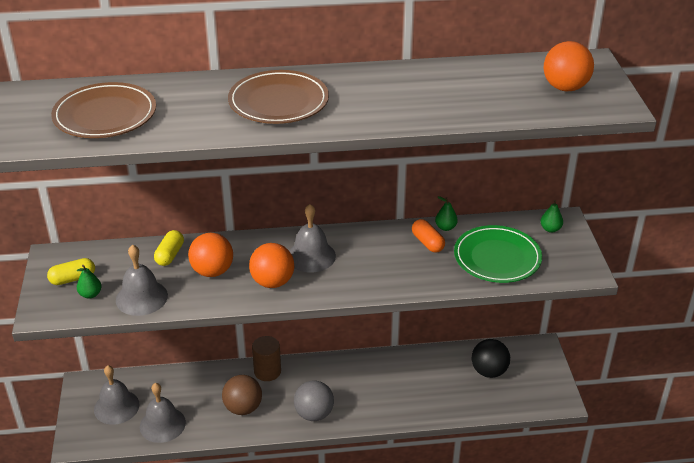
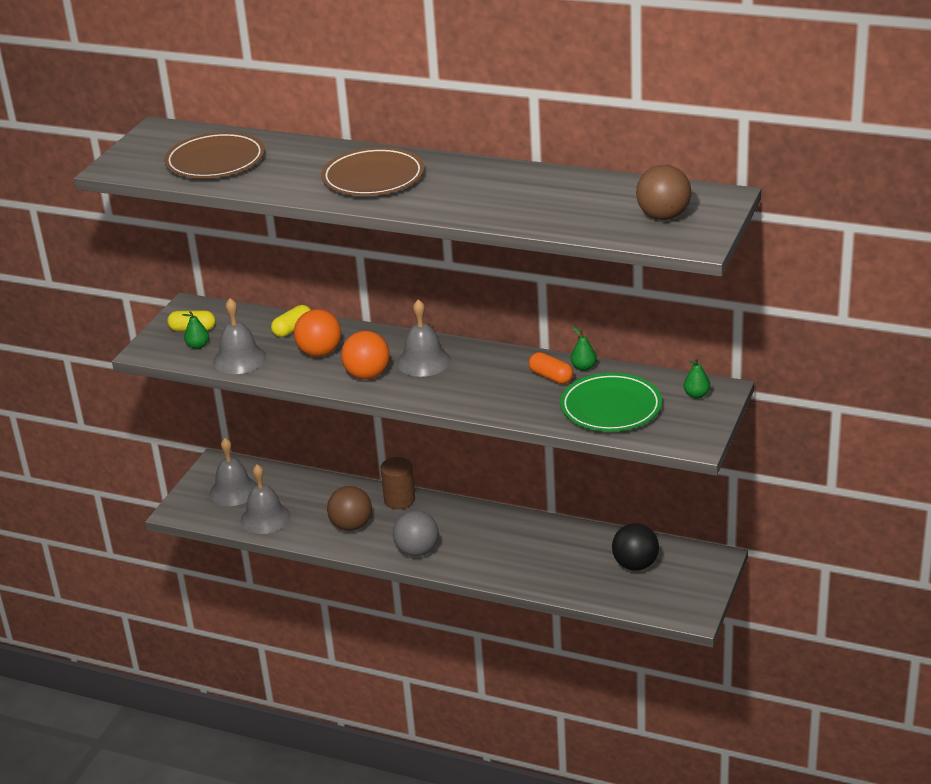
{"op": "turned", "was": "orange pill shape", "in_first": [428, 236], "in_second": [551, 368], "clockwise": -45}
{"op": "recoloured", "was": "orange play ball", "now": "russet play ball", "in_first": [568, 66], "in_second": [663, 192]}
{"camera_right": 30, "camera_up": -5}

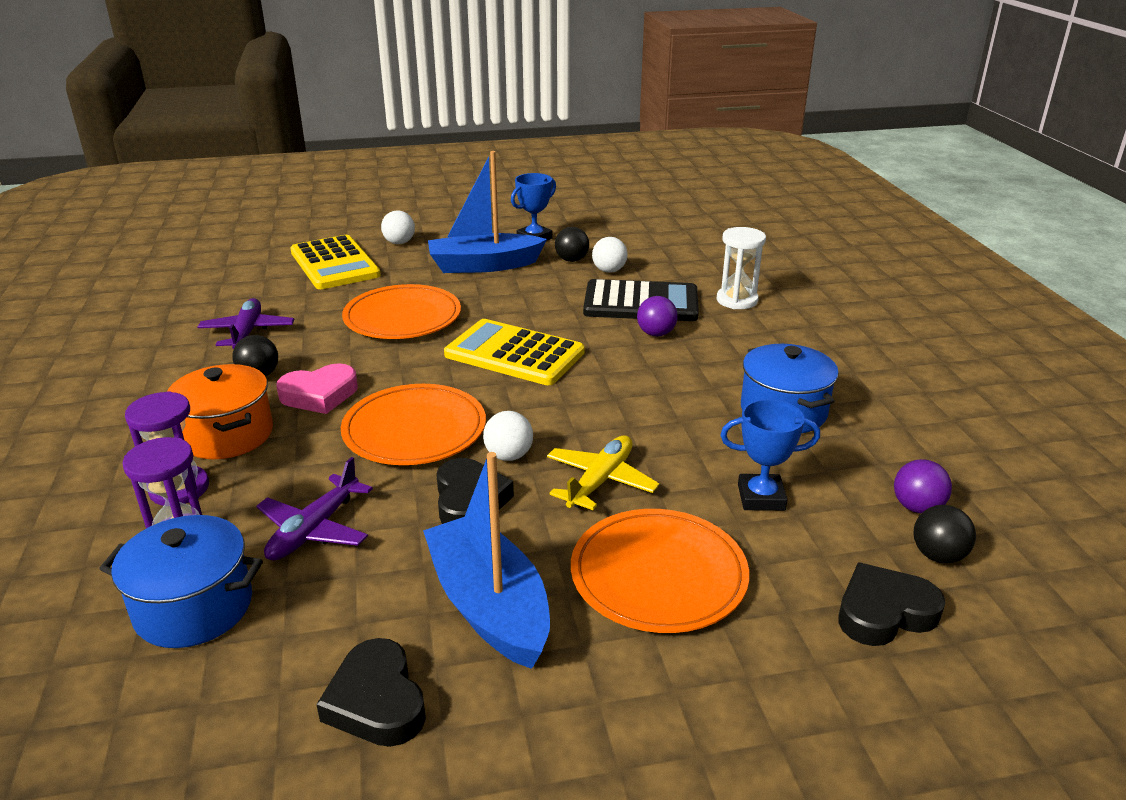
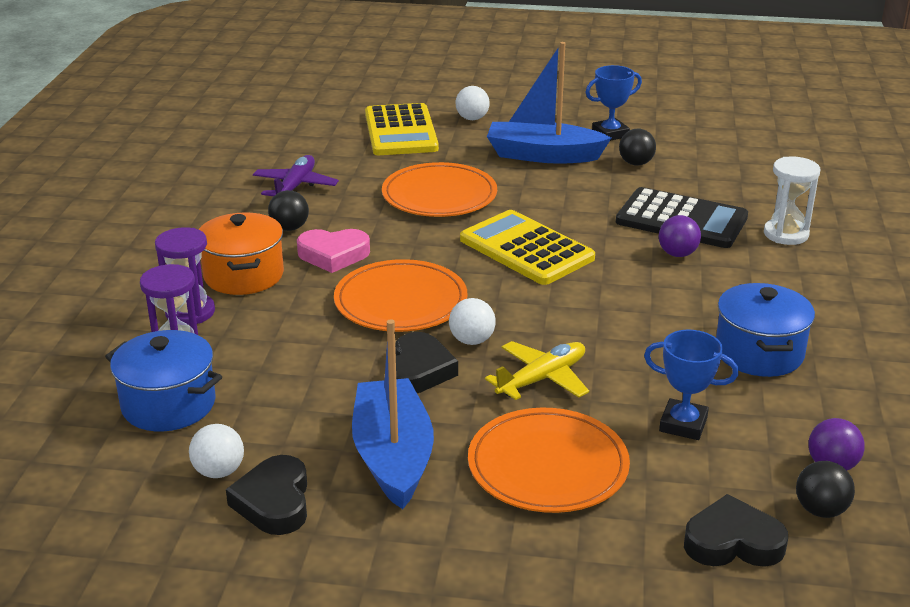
{"op": "removed", "was": "royal purple plane", "in_first": [314, 509]}
{"op": "moved", "was": "pure white play ball", "in_first": [610, 255], "in_second": [216, 451]}
{"camera_right": 20, "camera_up": 0}

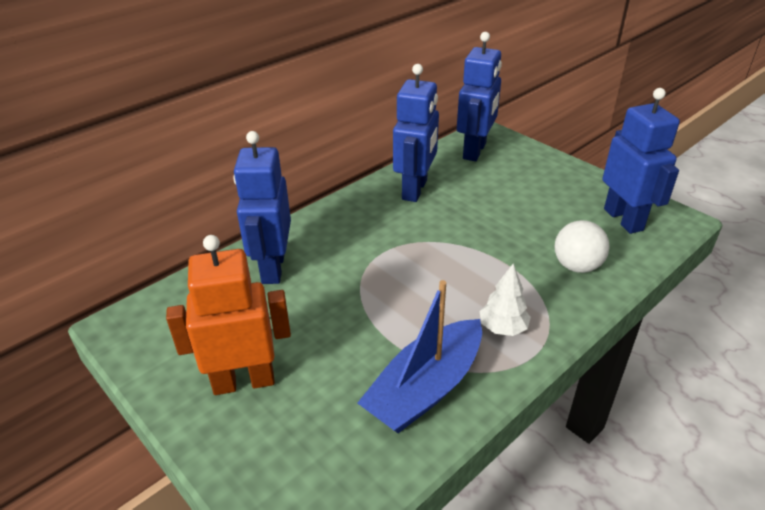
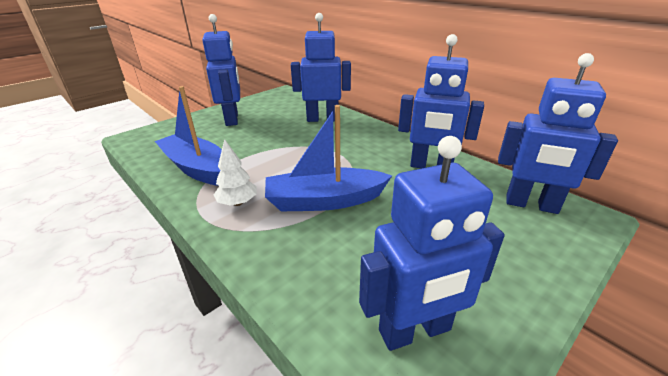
{"op": "recoloured", "was": "orange robot", "now": "royal blue robot", "in_first": [228, 315], "in_second": [221, 70]}
{"op": "removed", "was": "pure white play ball", "in_first": [582, 246]}
{"op": "added", "now": "royal blue sailboat", "in_second": [328, 158]}
{"camera_right": 90, "camera_up": -5}

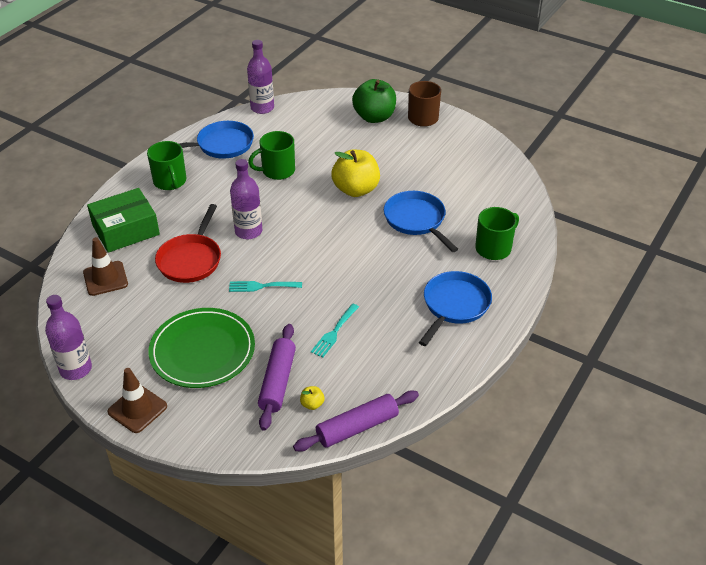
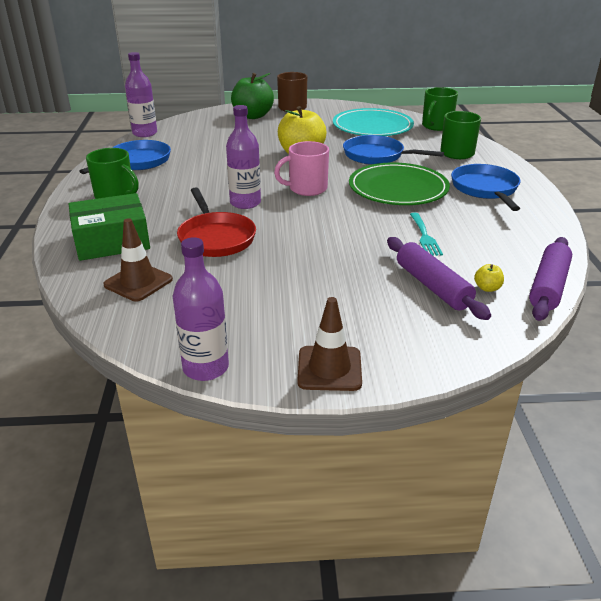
{"op": "turned", "was": "green package", "in_first": [123, 220], "in_second": [109, 227], "clockwise": 45}
{"op": "moved", "was": "green plate", "in_first": [201, 348], "in_second": [399, 183]}
{"op": "removed", "was": "teal table fork", "in_first": [265, 286]}
{"op": "moved", "was": "green coffee mug", "in_first": [271, 155], "in_second": [440, 109]}
{"op": "added", "now": "rosy coffee mug", "in_second": [301, 168]}
{"op": "added", "now": "teal plate", "in_second": [373, 122]}
{"camera_right": -35, "camera_up": -10}

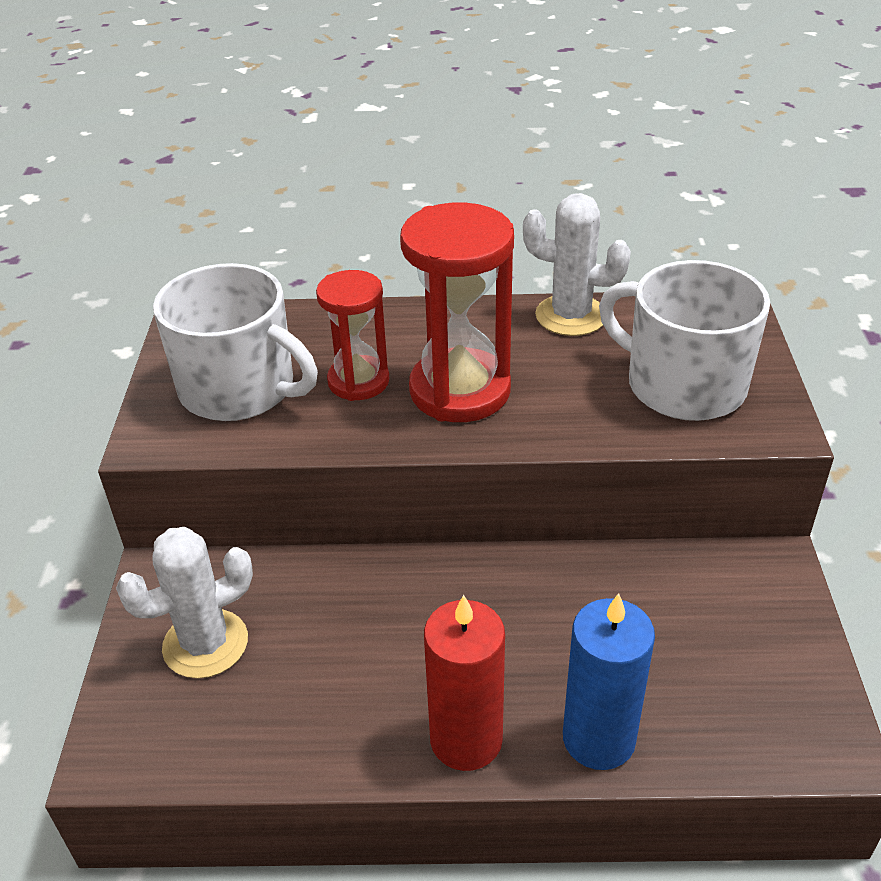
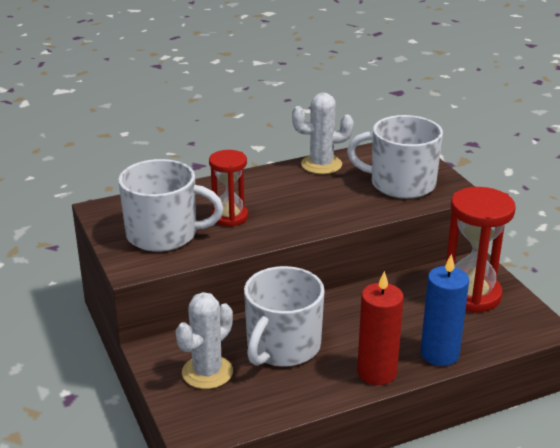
{"op": "moved", "was": "scarlet sand timer", "in_first": [457, 312], "in_second": [481, 250]}
{"op": "added", "now": "pure white coffee mug", "in_second": [284, 316]}
{"camera_right": -25, "camera_up": -10}

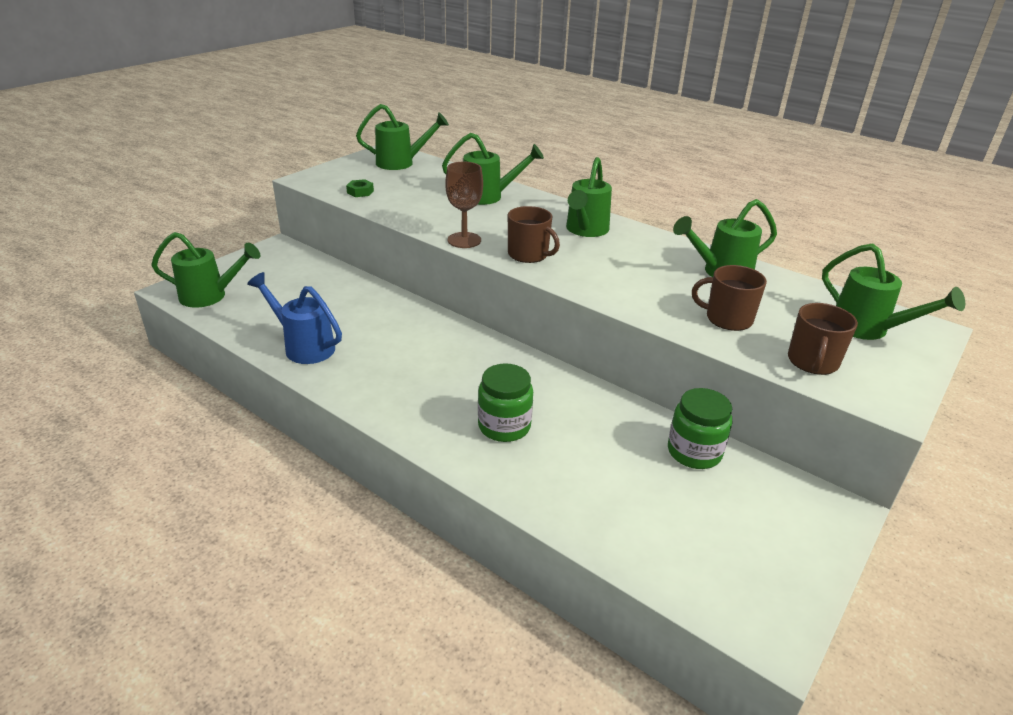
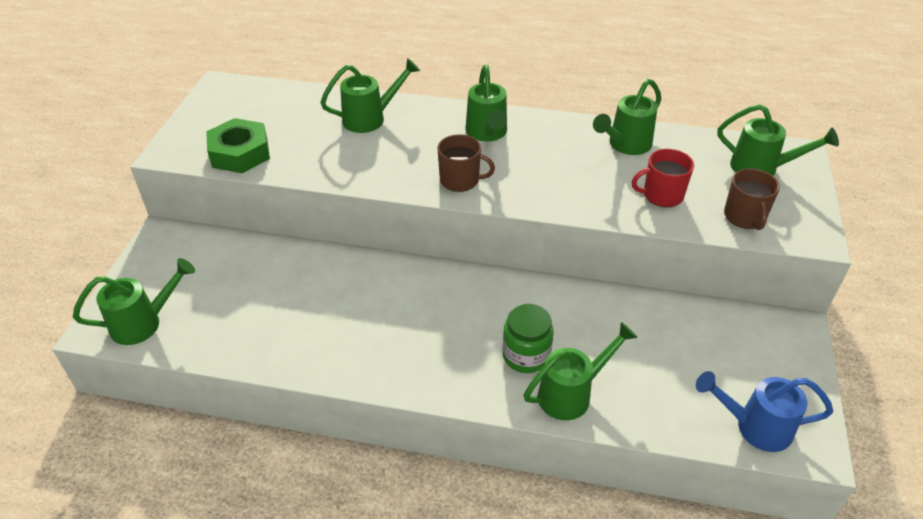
{"op": "moved", "was": "royal blue watering can", "in_first": [294, 318], "in_second": [764, 411]}
{"op": "resized", "was": "green hex nut", "in_first": [360, 188], "in_second": [238, 145], "ratio": 2.25}
{"op": "moved", "was": "green watering can", "in_first": [402, 137], "in_second": [581, 371]}
{"op": "removed", "was": "russet chalice", "in_first": [464, 205]}
{"op": "removed", "was": "green jam jar", "in_first": [700, 428]}
{"op": "recoloured", "was": "russet coffee mug", "now": "scarlet coffee mug", "in_first": [729, 298], "in_second": [663, 178]}
{"camera_right": -25, "camera_up": 10}

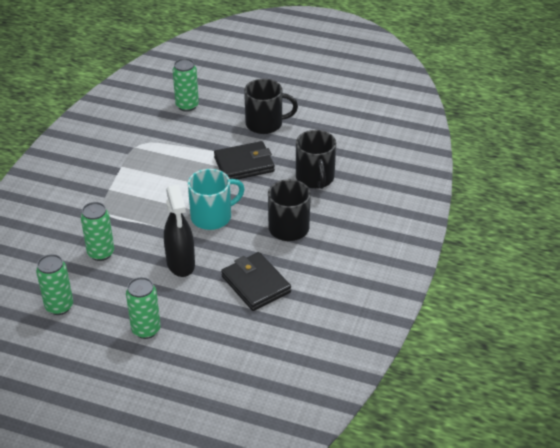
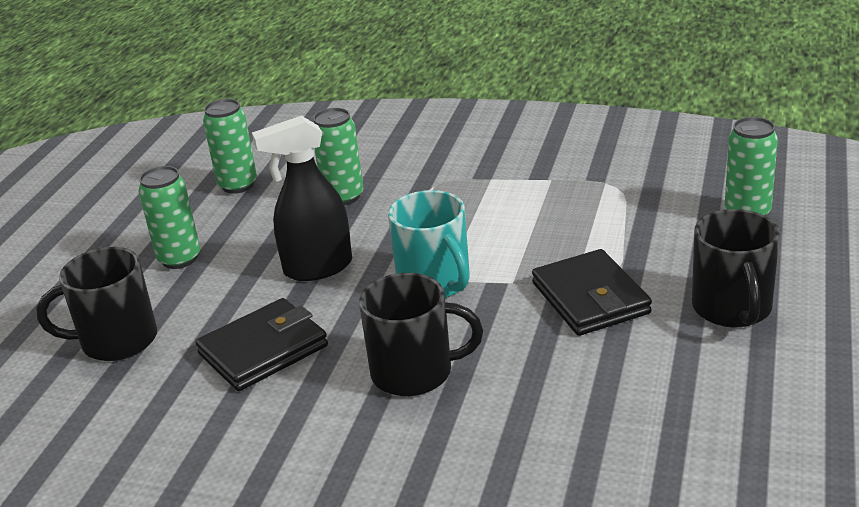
{"op": "moved", "was": "jet-black coffee mug", "in_first": [316, 159], "in_second": [96, 304]}
{"camera_right": 90, "camera_up": -10}

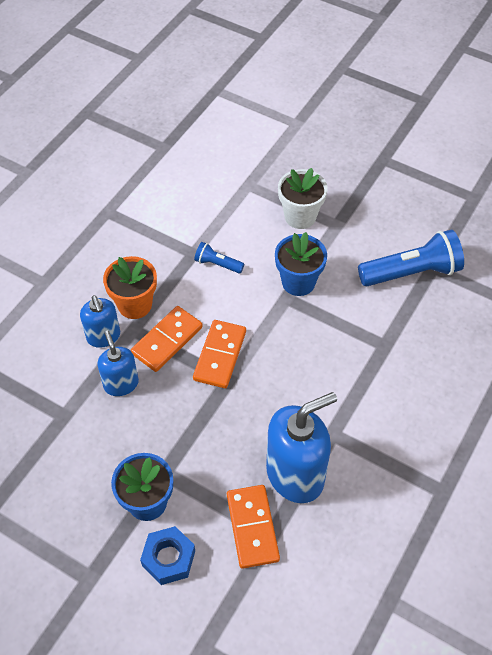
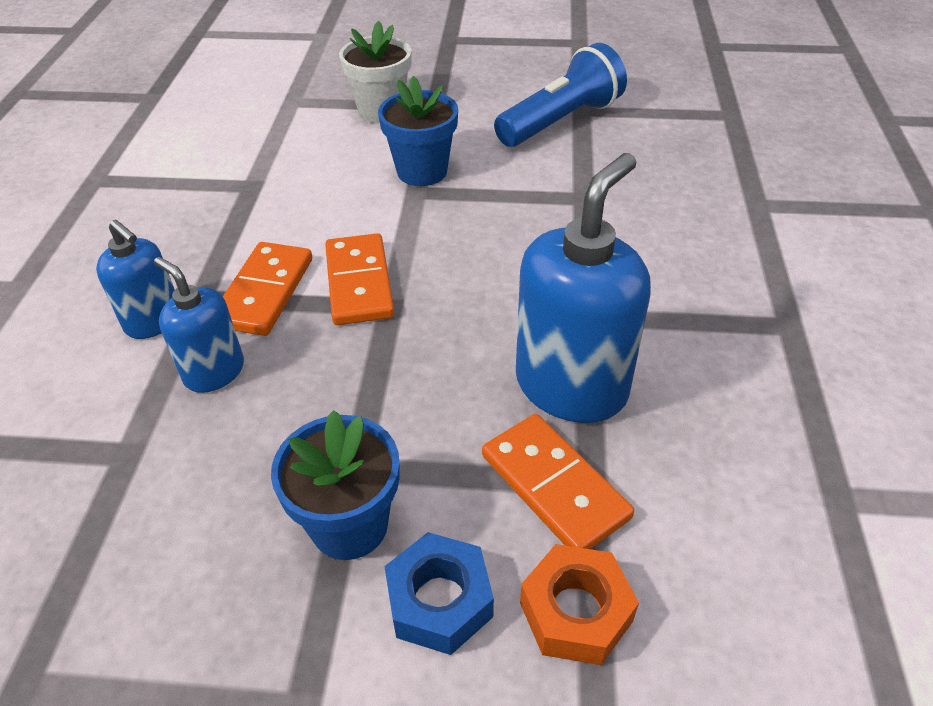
{"op": "removed", "was": "orange plant pot", "in_first": [130, 287]}
{"op": "removed", "was": "royal blue torch", "in_first": [219, 257]}
{"op": "added", "now": "orange hex nut", "in_second": [579, 604]}
{"camera_right": -25, "camera_up": -10}

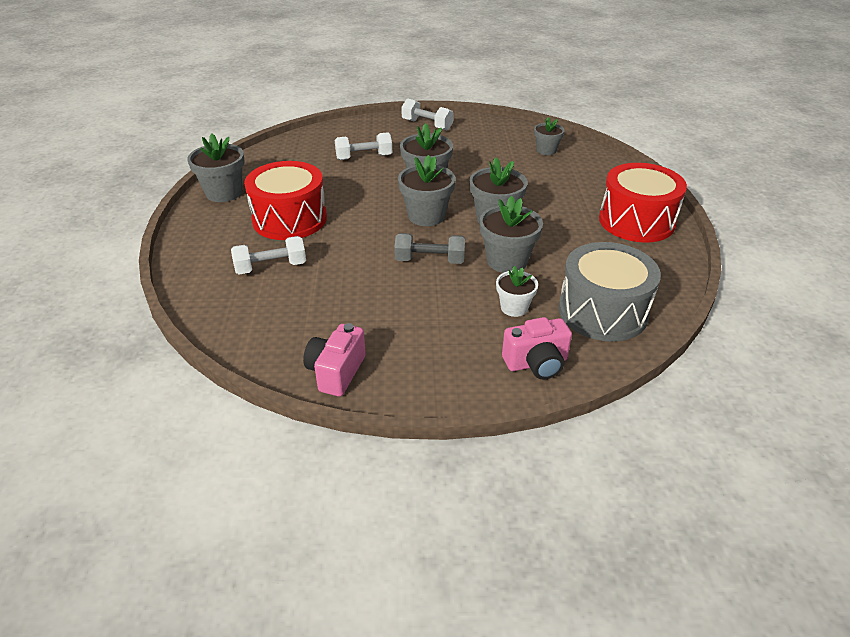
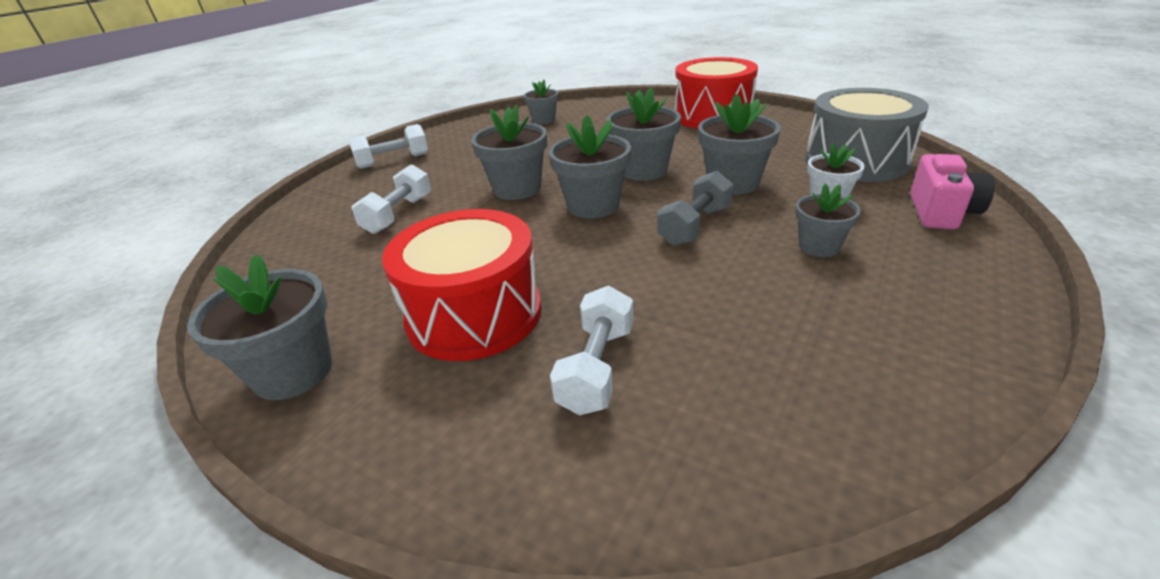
{"op": "removed", "was": "rosy camera", "in_first": [334, 360]}
{"op": "added", "now": "grey plant pot", "in_second": [828, 220]}
{"camera_right": -55, "camera_up": -5}

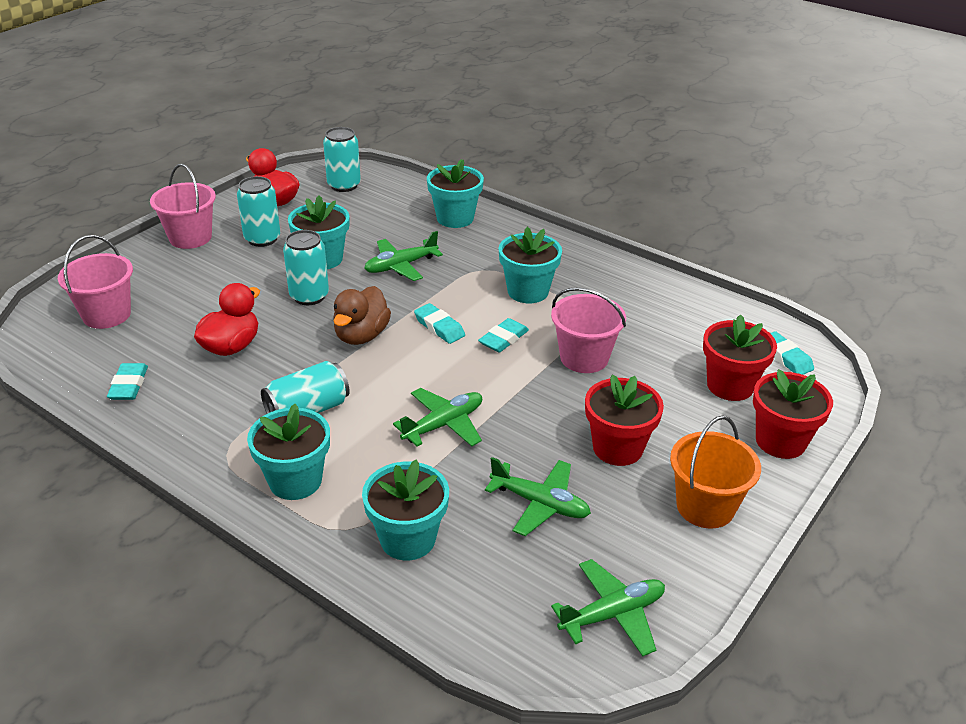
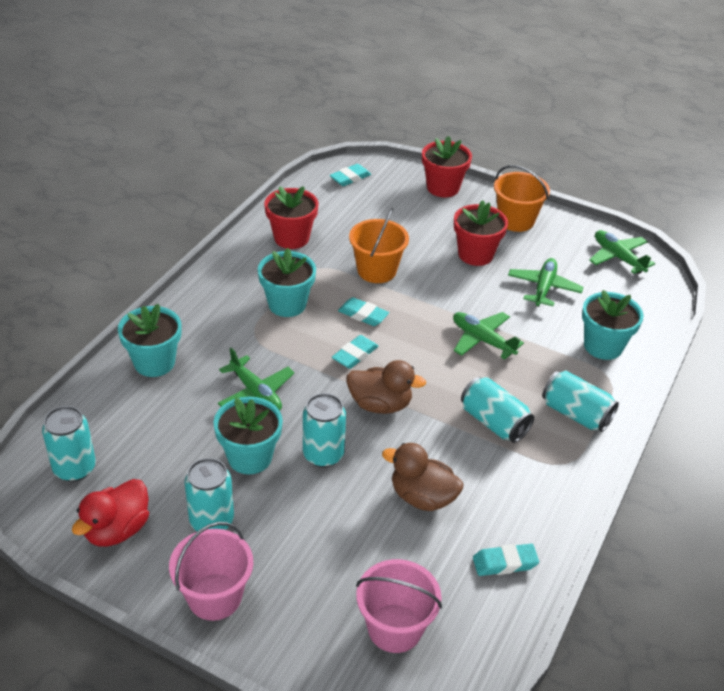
{"op": "recoloured", "was": "scarlet toy duck", "now": "russet toy duck", "in_first": [227, 319], "in_second": [422, 477]}
{"op": "replaced", "was": "teal plant pot", "now": "teal tin", "in_first": [288, 452], "in_second": [580, 401]}
{"op": "recoloured", "was": "rosy sand bucket", "now": "orange sand bucket", "in_first": [588, 330], "in_second": [379, 245]}
{"op": "moved", "was": "scarlet plant pot", "in_first": [740, 357], "in_second": [291, 217]}
{"camera_right": -100, "camera_up": 5}

